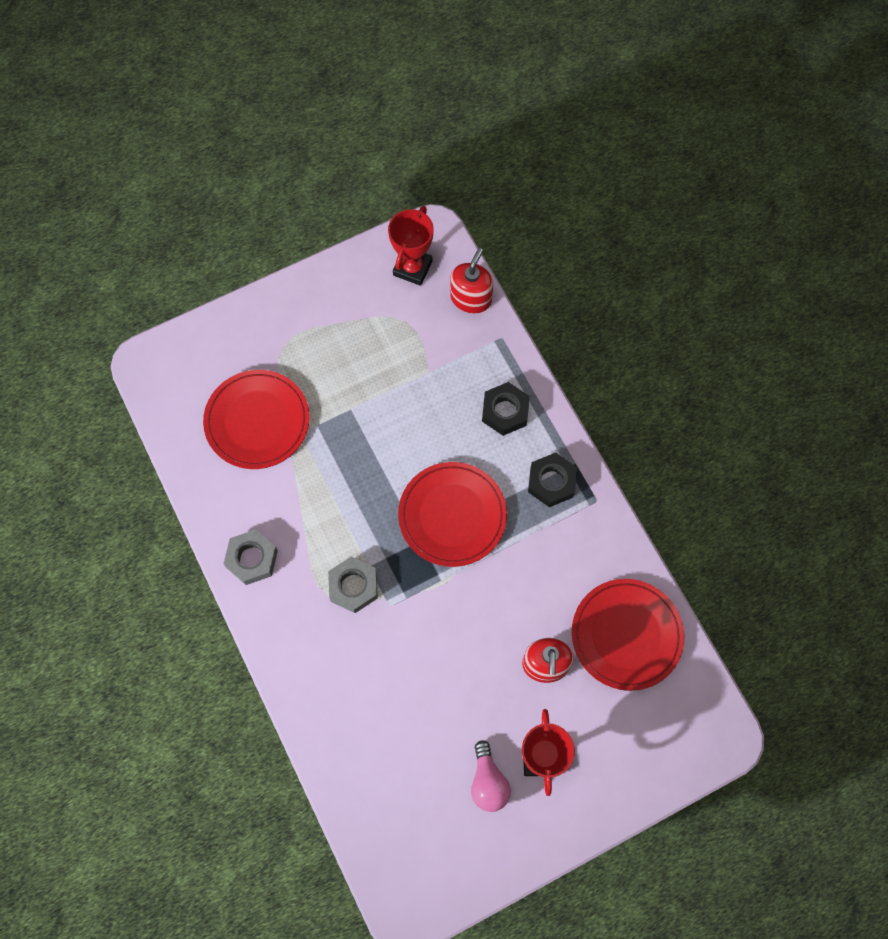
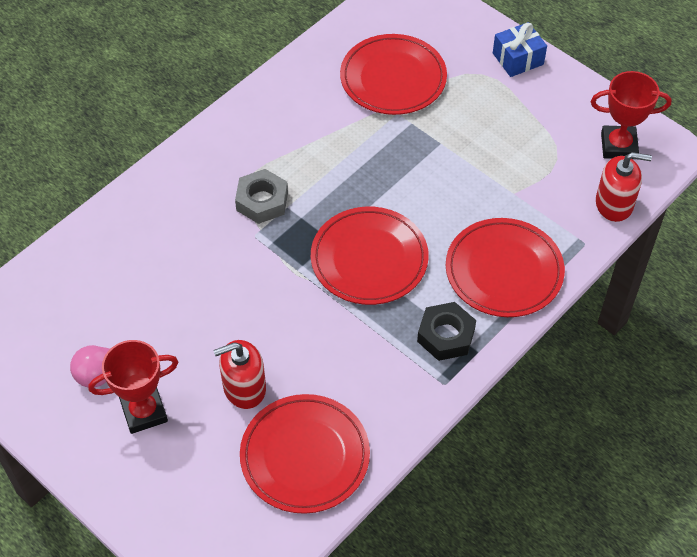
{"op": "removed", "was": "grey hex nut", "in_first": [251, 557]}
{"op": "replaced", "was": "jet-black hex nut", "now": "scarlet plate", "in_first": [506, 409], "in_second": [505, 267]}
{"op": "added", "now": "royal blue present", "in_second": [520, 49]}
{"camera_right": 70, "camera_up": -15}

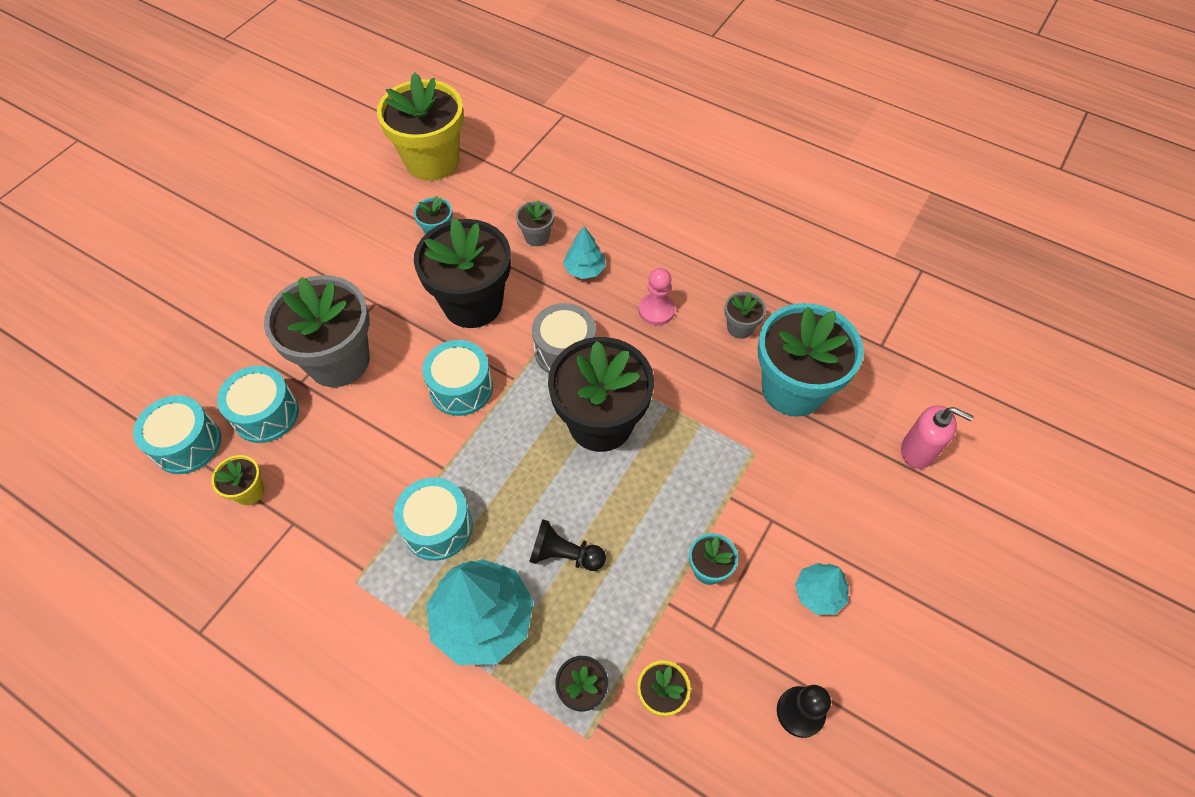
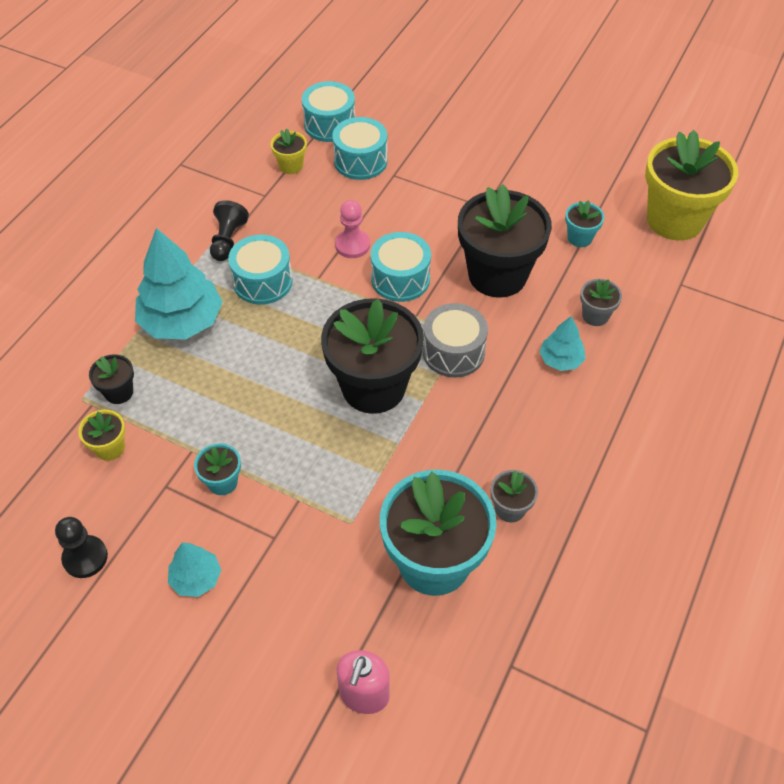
{"op": "removed", "was": "grey plant pot", "in_first": [317, 331]}
{"op": "moved", "was": "jet-black pawn", "in_first": [567, 545], "in_second": [229, 230]}
{"op": "moved", "was": "rosy pawn", "in_first": [657, 296], "in_second": [352, 229]}
{"camera_right": 85, "camera_up": -5}

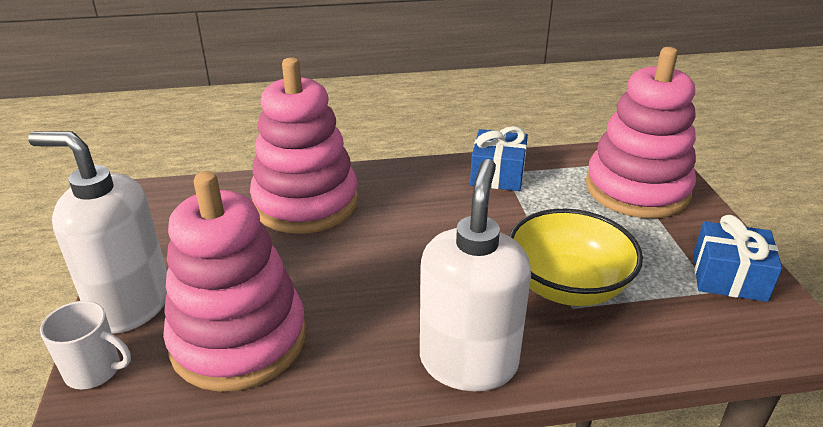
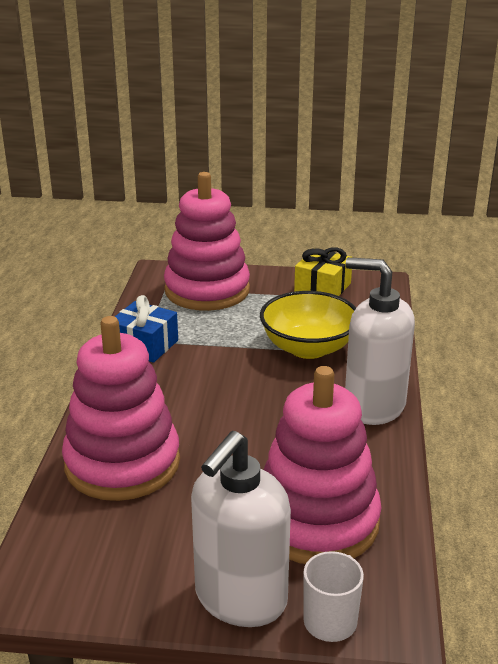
{"op": "recoloured", "was": "royal blue present", "now": "yellow present", "in_first": [737, 258], "in_second": [323, 272]}
{"camera_right": -75, "camera_up": -5}

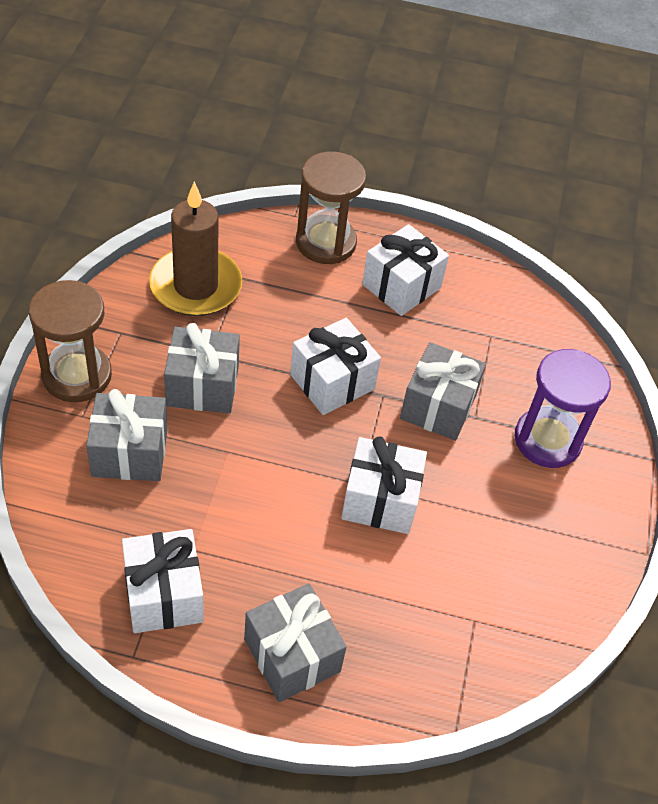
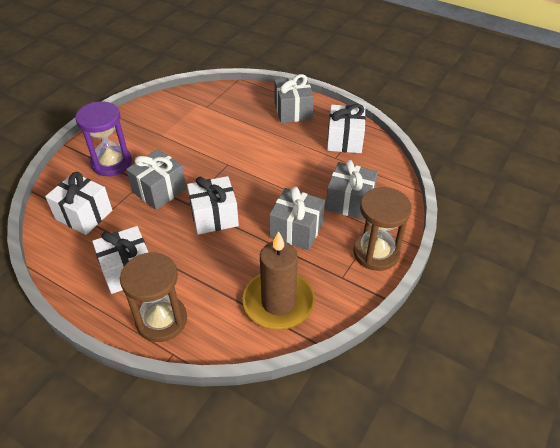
{"op": "moved", "was": "pure white present", "in_first": [384, 485], "in_second": [78, 203]}
{"camera_right": -155, "camera_up": -5}

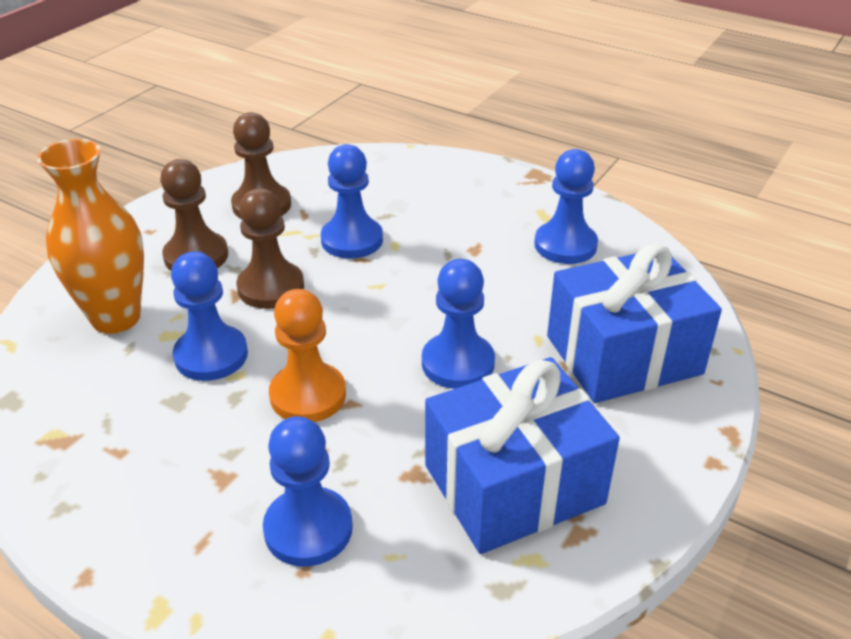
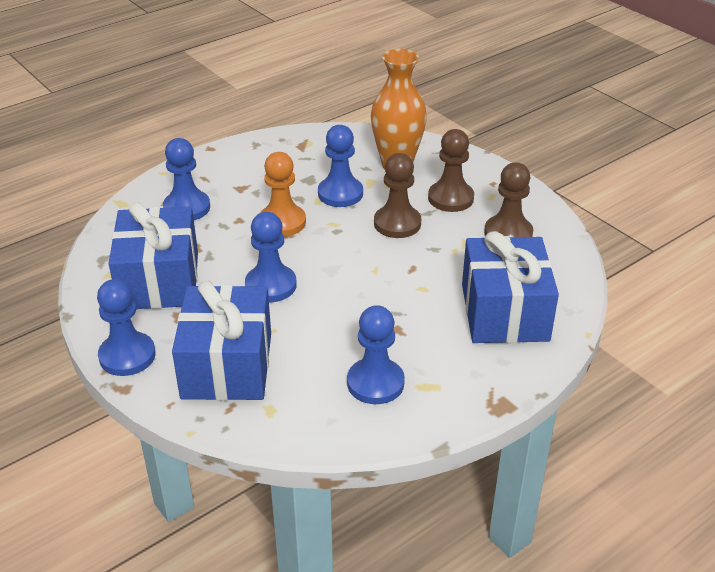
{"op": "moved", "was": "royal blue pawn", "in_first": [352, 201], "in_second": [126, 327]}
{"op": "added", "now": "royal blue present", "in_second": [510, 287]}
{"camera_right": 110, "camera_up": 0}

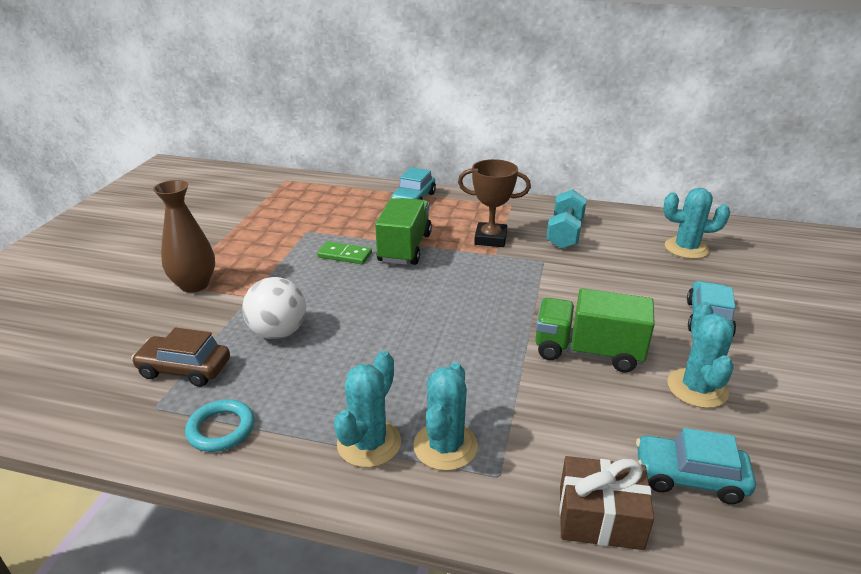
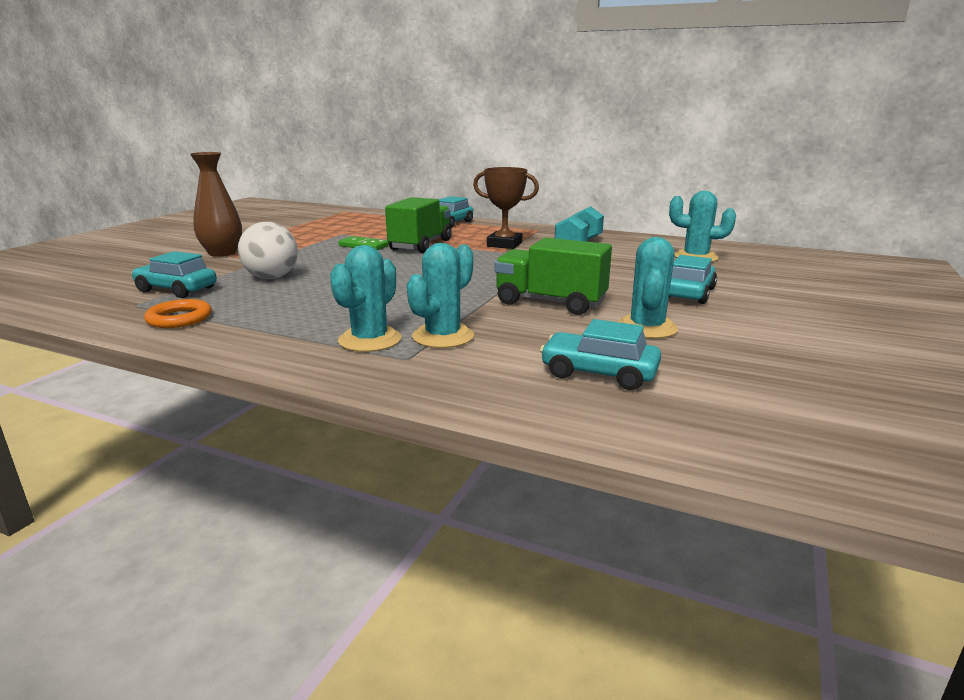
{"op": "recoloured", "was": "russet automobile", "now": "teal automobile", "in_first": [180, 357], "in_second": [174, 274]}
{"op": "recoloured", "was": "teal ring", "now": "orange ring", "in_first": [220, 426], "in_second": [178, 313]}
{"op": "moved", "was": "teal prickly plant", "in_first": [367, 409], "in_second": [440, 295]}
{"op": "removed", "was": "russet present", "in_first": [606, 503]}
{"camera_right": 10, "camera_up": -10}

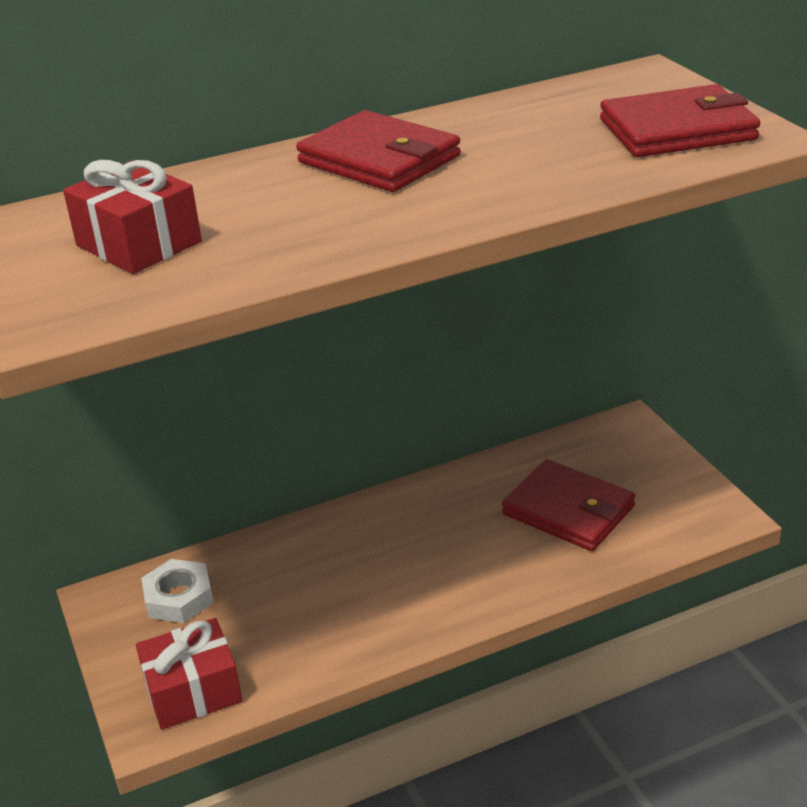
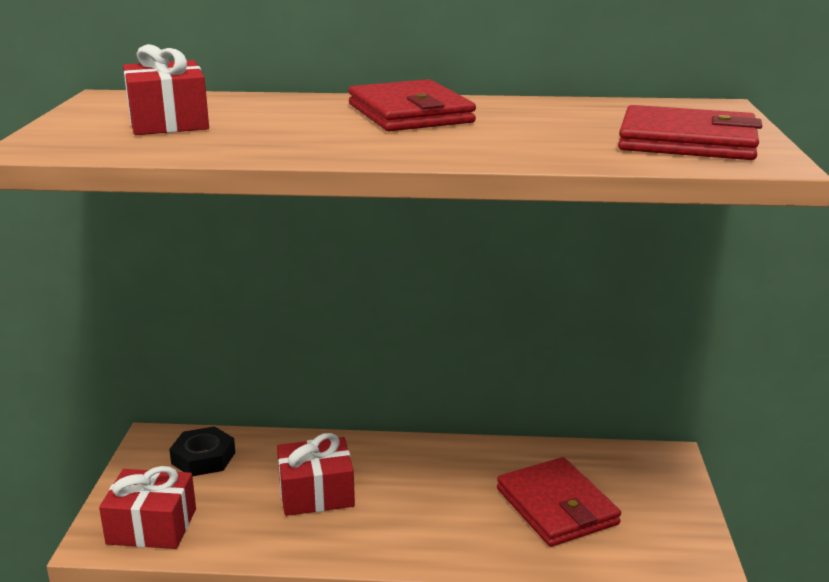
{"op": "recoloured", "was": "pure white hex nut", "now": "jet-black hex nut", "in_first": [177, 591], "in_second": [202, 451]}
{"op": "added", "now": "scarlet present", "in_second": [316, 474]}
{"camera_right": 25, "camera_up": -10}

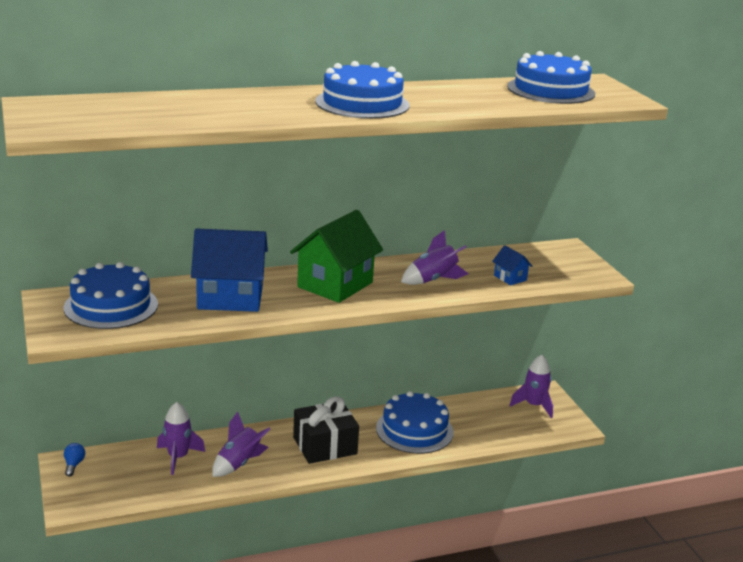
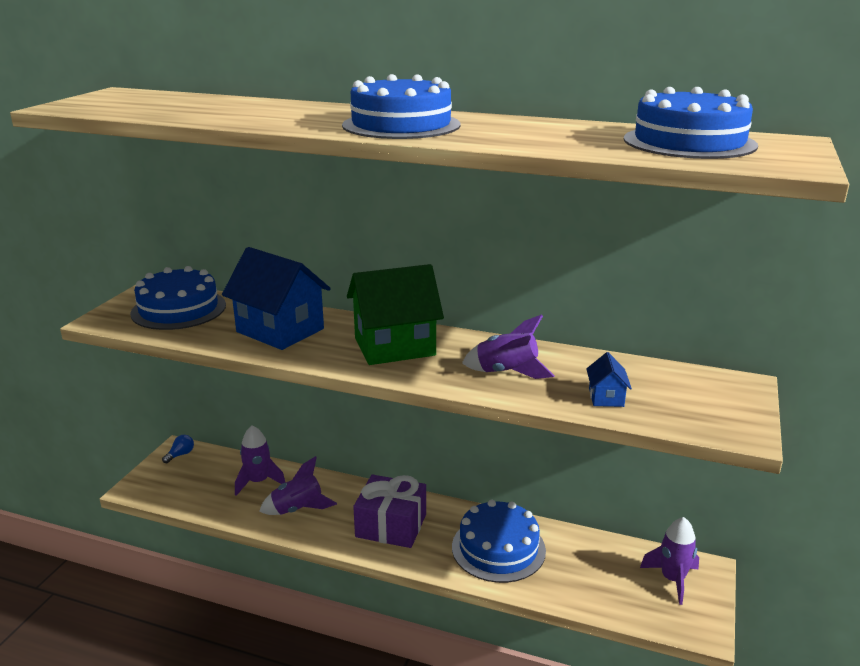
{"op": "recoloured", "was": "jet-black present", "now": "royal purple present", "in_first": [326, 430], "in_second": [389, 511]}
{"camera_right": 40, "camera_up": 0}

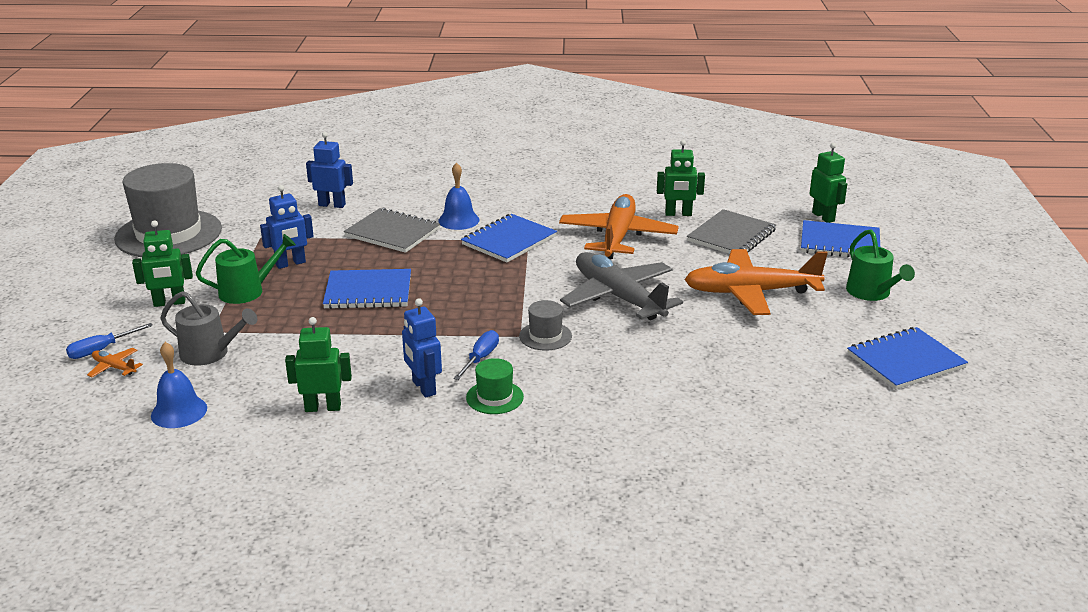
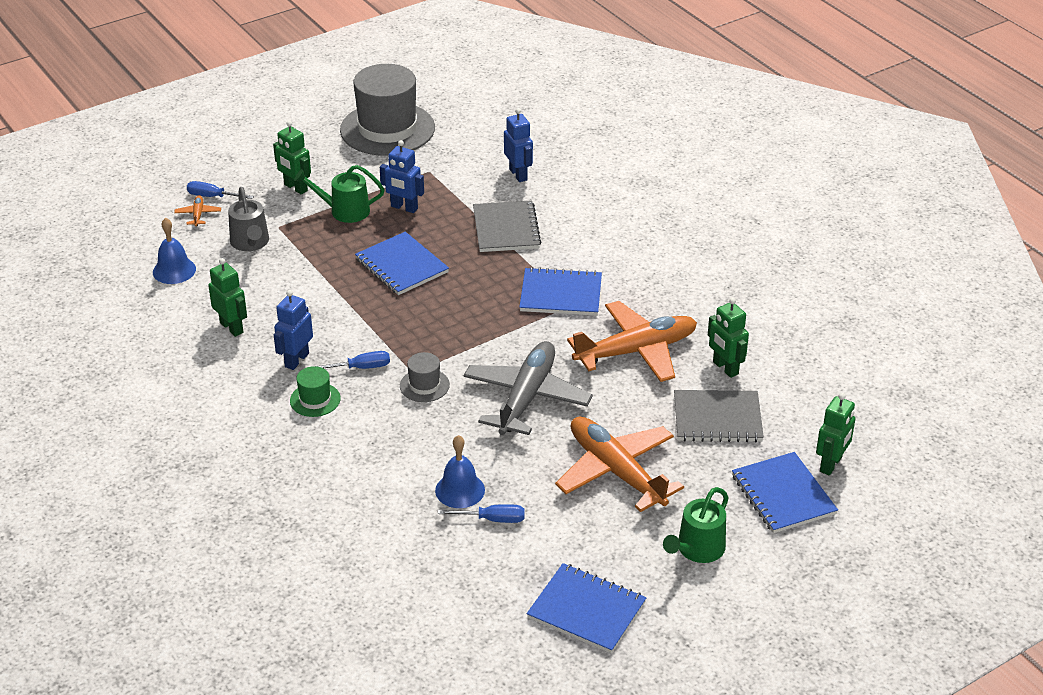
{"op": "turned", "was": "green watering can", "in_first": [246, 269], "in_second": [339, 194], "clockwise": 150}
{"op": "moved", "was": "royal blue hand bell", "in_first": [459, 196], "in_second": [460, 471]}
{"op": "added", "now": "royal blue screwdriver", "in_second": [481, 513]}
{"camera_right": 55, "camera_up": 10}

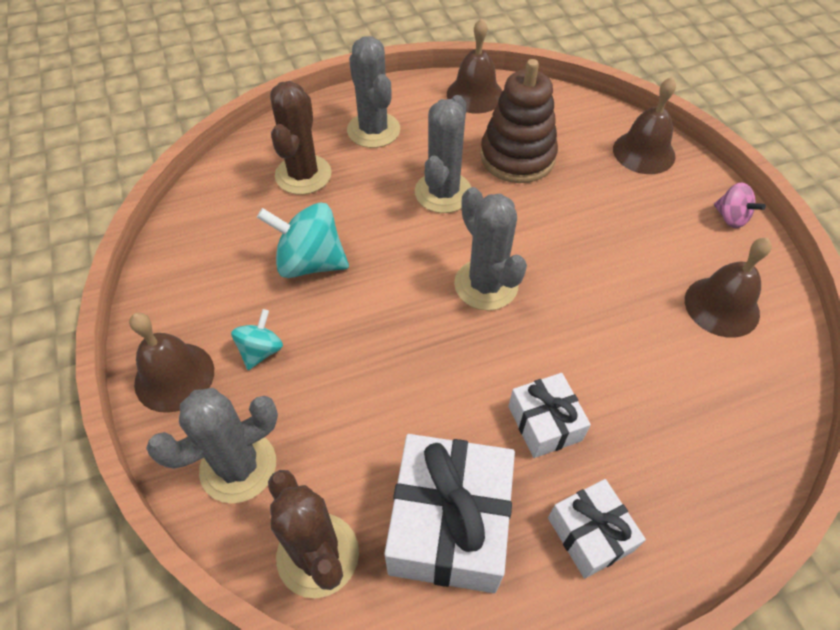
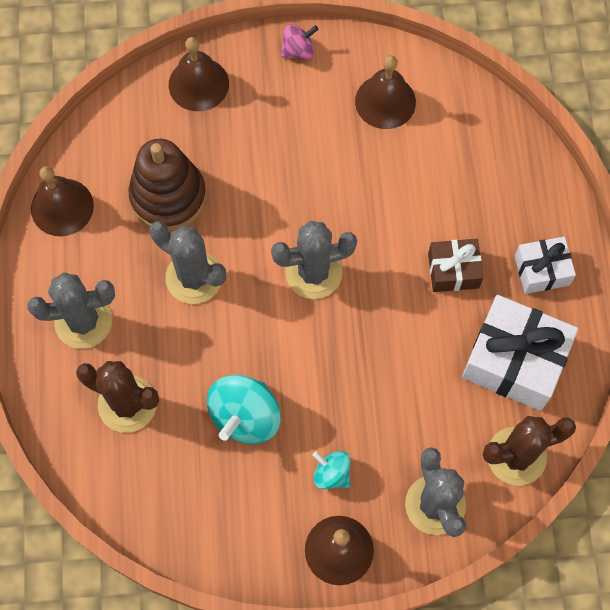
{"op": "recoloured", "was": "pure white present", "now": "russet present", "in_first": [549, 415], "in_second": [455, 265]}
{"camera_right": -75, "camera_up": 15}

